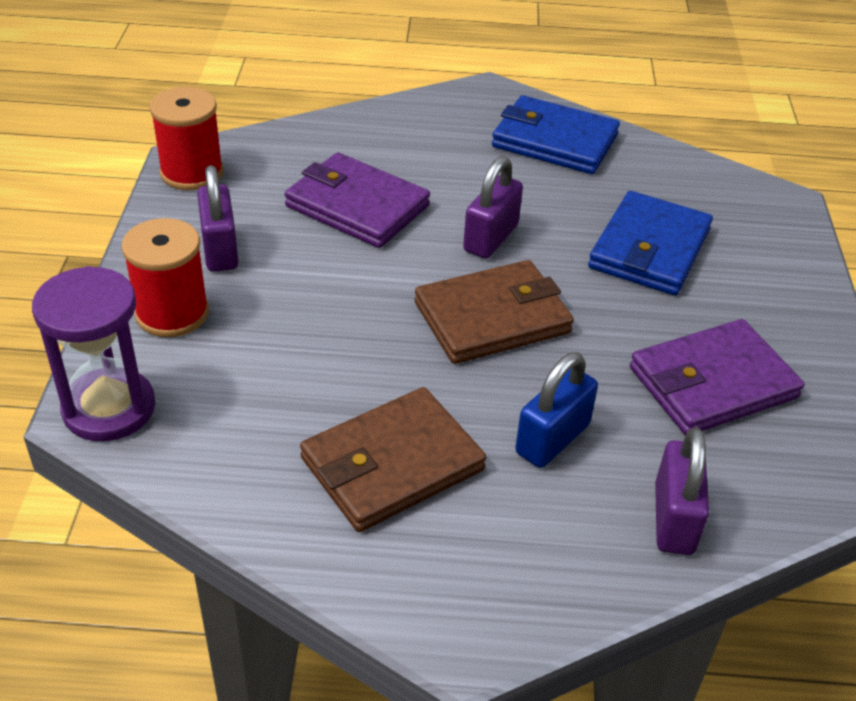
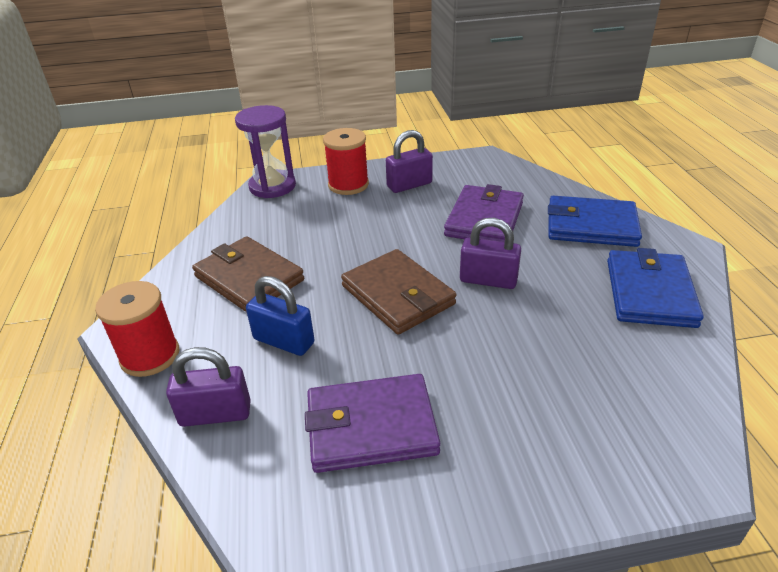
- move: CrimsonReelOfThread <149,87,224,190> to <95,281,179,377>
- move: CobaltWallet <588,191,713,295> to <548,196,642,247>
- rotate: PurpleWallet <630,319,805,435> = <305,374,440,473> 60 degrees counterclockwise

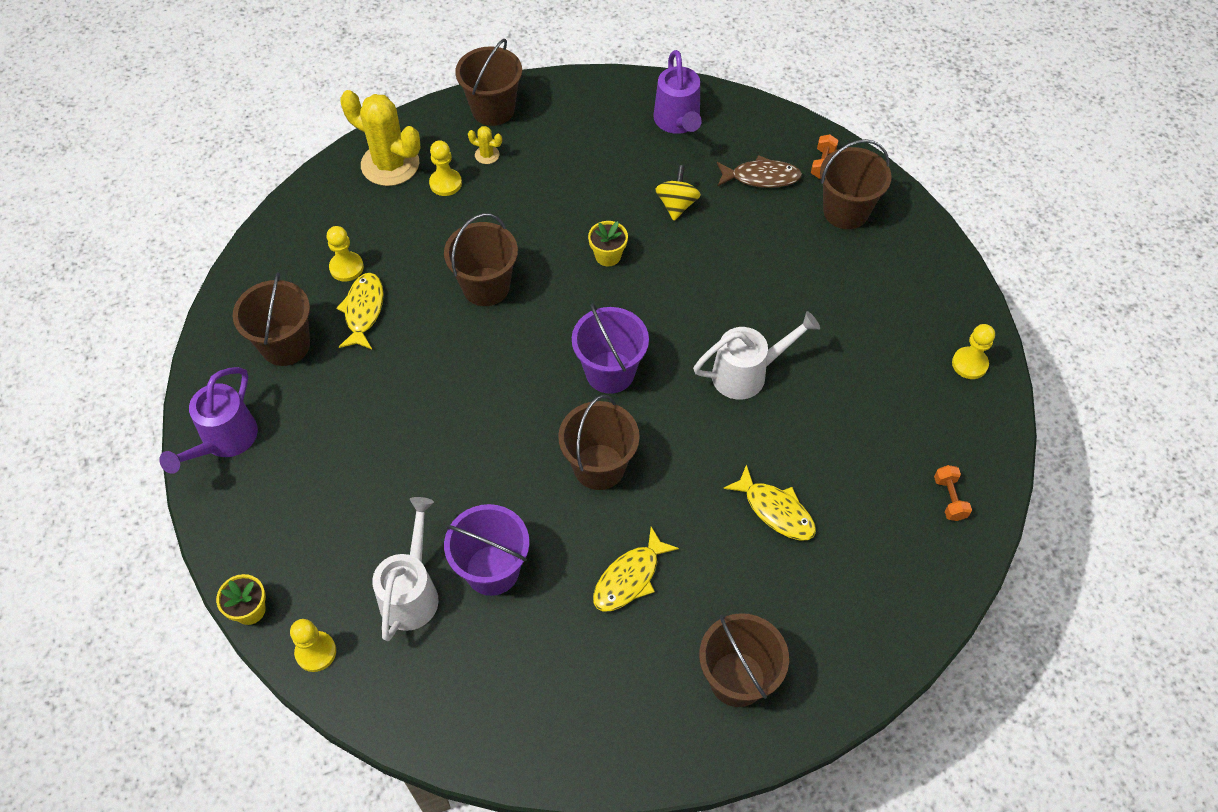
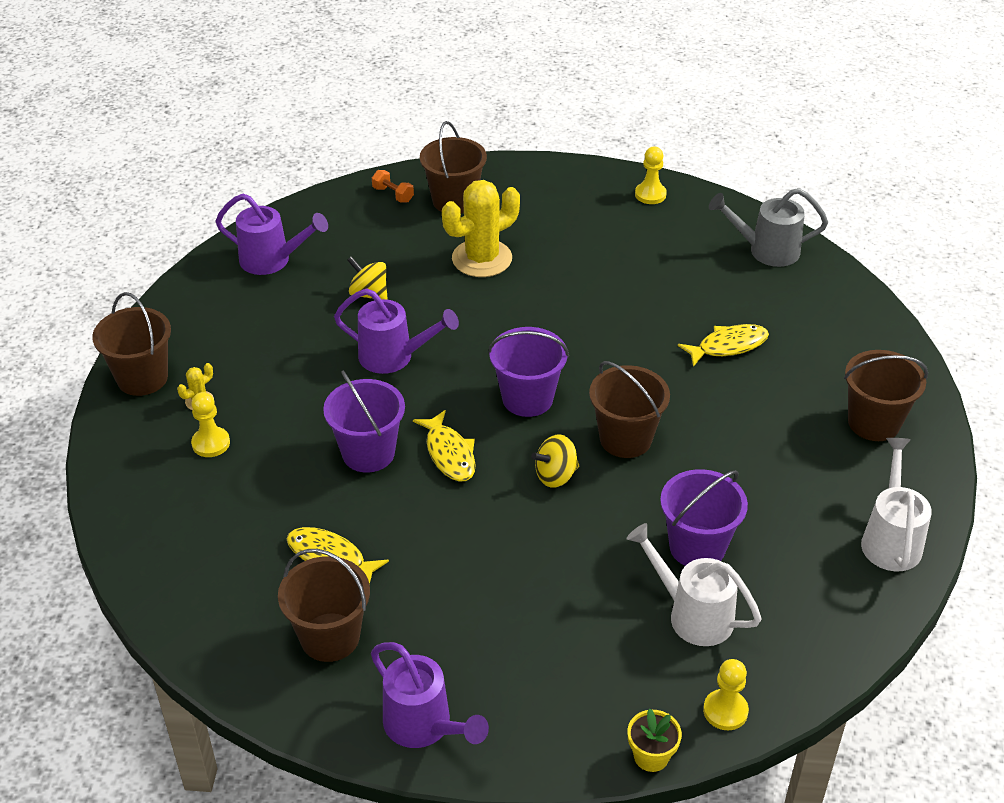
- delete: GoldenGamePawn <327,226,364,282>
- delete: RussetFishFigure <717,155,802,188>
- insert: GoldenWhirligig <531,434,579,488>
- move: GoldenSaguaroCactus <340,90,420,186> to <442,180,520,277>
- move: GoldenFishFigure <593,527,679,612> to <413,410,476,482>
- move: PureWhiteWateringPot <693,311,820,400> to <861,438,932,571>
- replace: GoldenPottedPlant <588,221,628,266> to PurpleWateringPot <334,289,459,374>
- replace: OrangeColouredHandWeight <934,465,972,521> to GreyWateringPot <709,188,828,267>
- recolor: RussetBucket <444,213,518,306> to PurpleBucket <323,371,405,473>

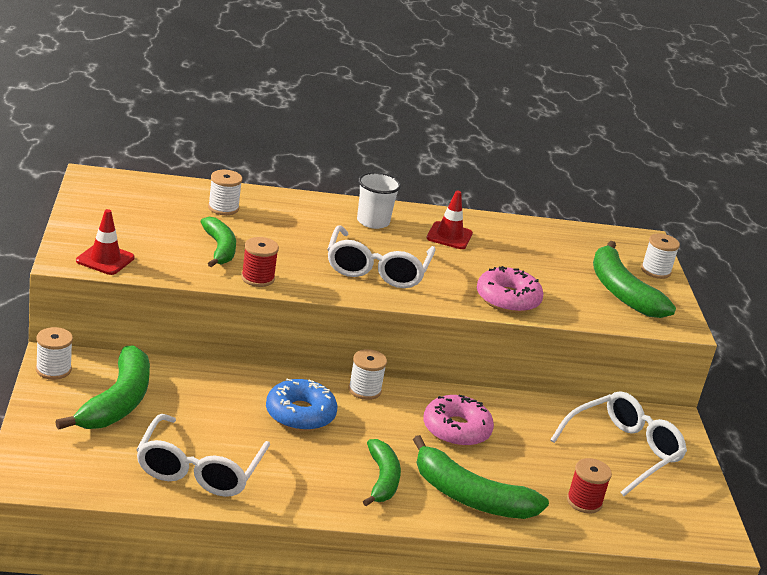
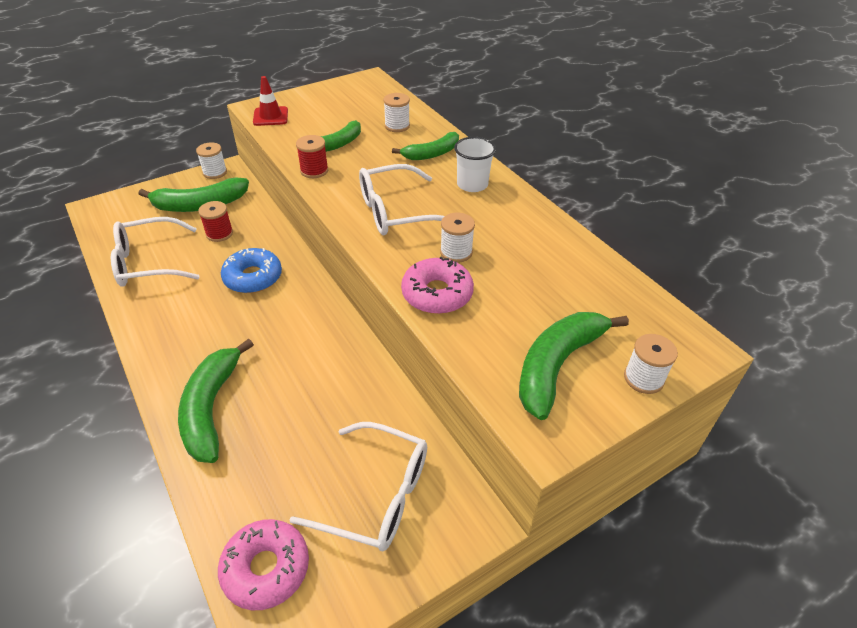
- delete: CrimsonRoadCone <426,191,473,249>
- move: PureWhiteReelOfThread <348,349,387,400> to <440,213,475,263>
- move: LeafGreenBanana <363,439,401,506> to <392,132,459,160>
- move: RosePinkDonut <423,395,494,447> to <218,519,309,610>
- move: CrimsonReelOfThread <567,458,612,514> to <198,201,233,242>

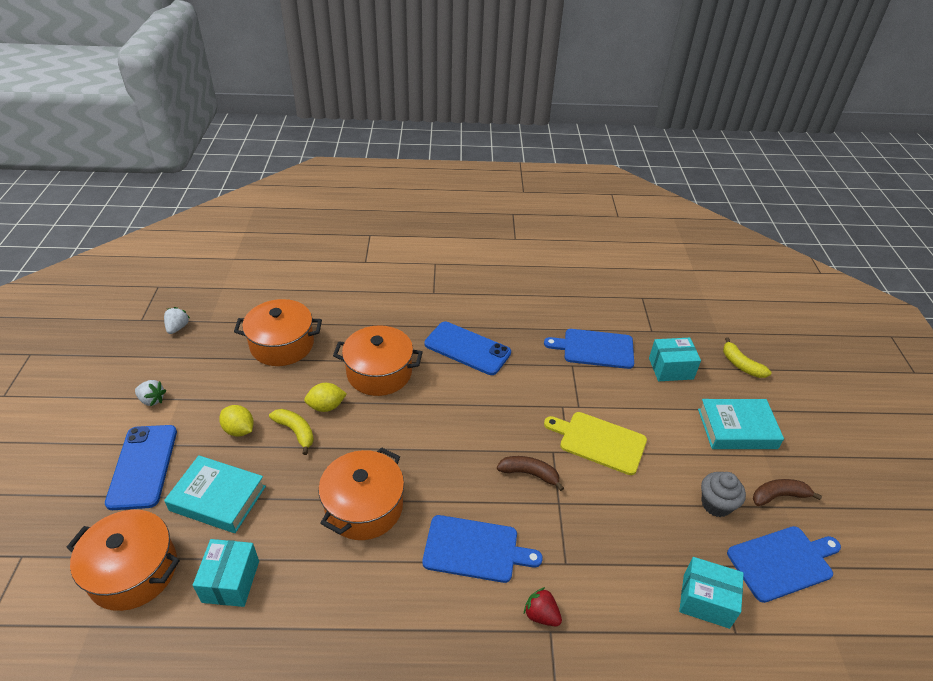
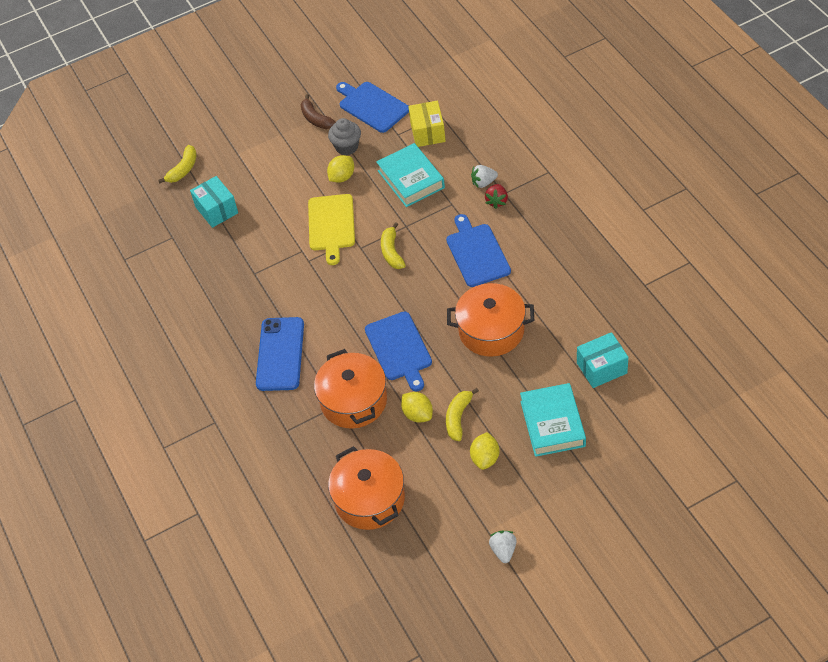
- delete: OrangeColouredCookingPot <66,510,180,611>
- delete: CobaltSmartphone <105,425,177,510>
- insert: GoldenToyLemon <327,155,354,183>
- move: PureWhiteStrawberry <164,307,190,334> to <471,165,498,188>
- move: CobaltBreadBoard <544,329,634,369> to <365,311,432,392>
- move: AquaHardcover <698,399,784,449> to <376,143,445,207>
- recolor: RussetBanana <497,456,564,491> to GoldenBanana <381,222,406,269>
- recolor: AquaParcel <679,557,744,629> to GoldenParcel <408,101,446,147>

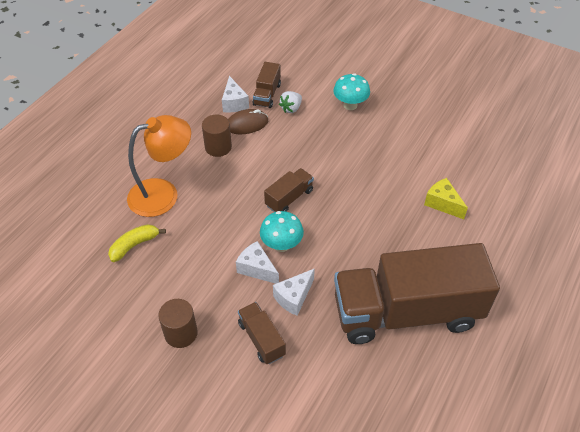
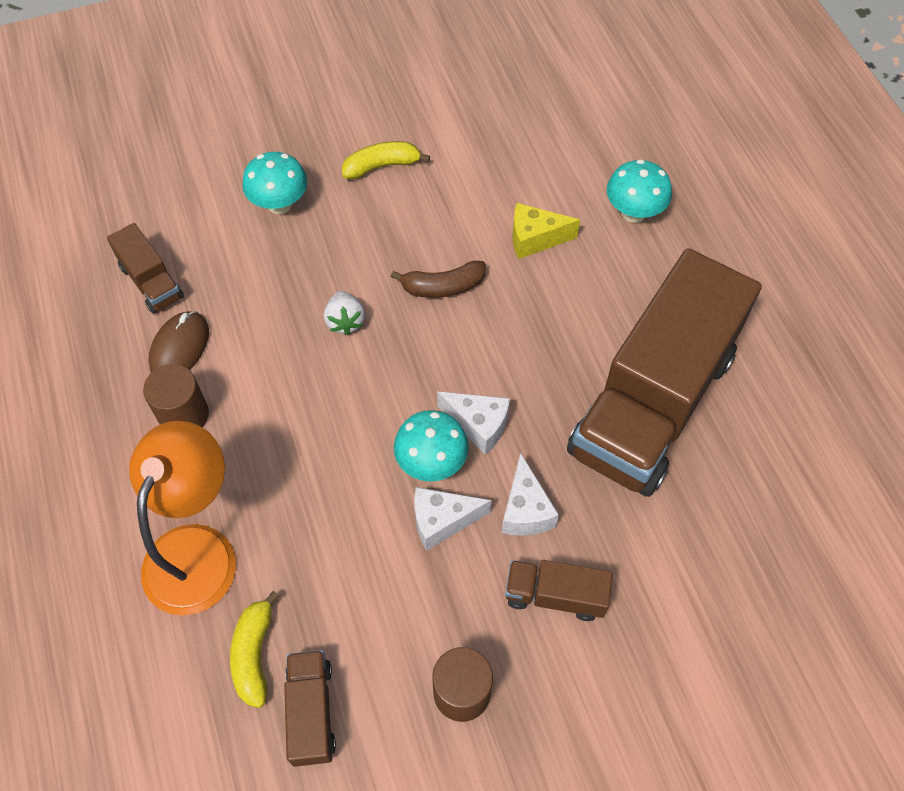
- insert: GoldenBanana <342,141,430,179>
- insert: RussetBanana <391,261,486,298>
- insert: AquaMushroom <607,159,672,223>
- move: PureWhiteCheese <222,76,249,113> to <437,392,510,455>
- move: RussetLorry <264,168,314,212> to <284,650,336,767>
- move: PureWhiteStrawberry <279,91,302,113> to <324,291,365,335>

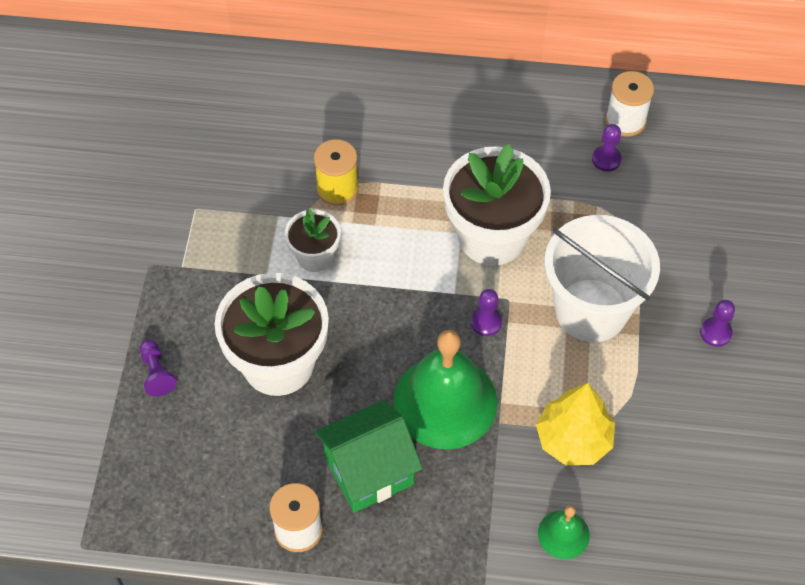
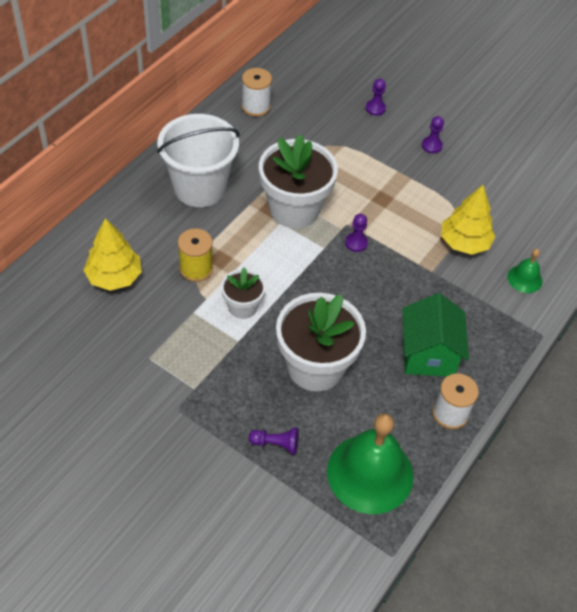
- insert: GoldenFirTree <83,218,142,291>
- move: LeafGreenHandBell <393,330,498,450> to <327,413,413,514>
- move: PureWhiteBucket <545,215,660,342> to <157,114,240,207>
- move: PurpleGamePawn <592,124,622,172> to <366,78,386,116>

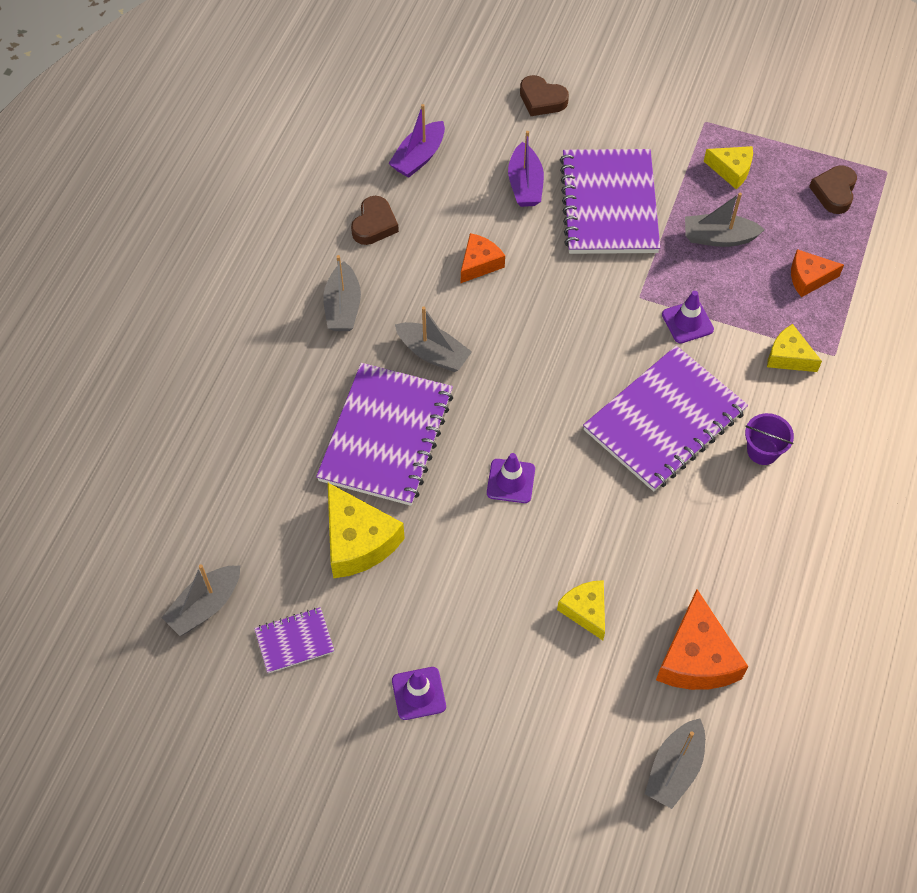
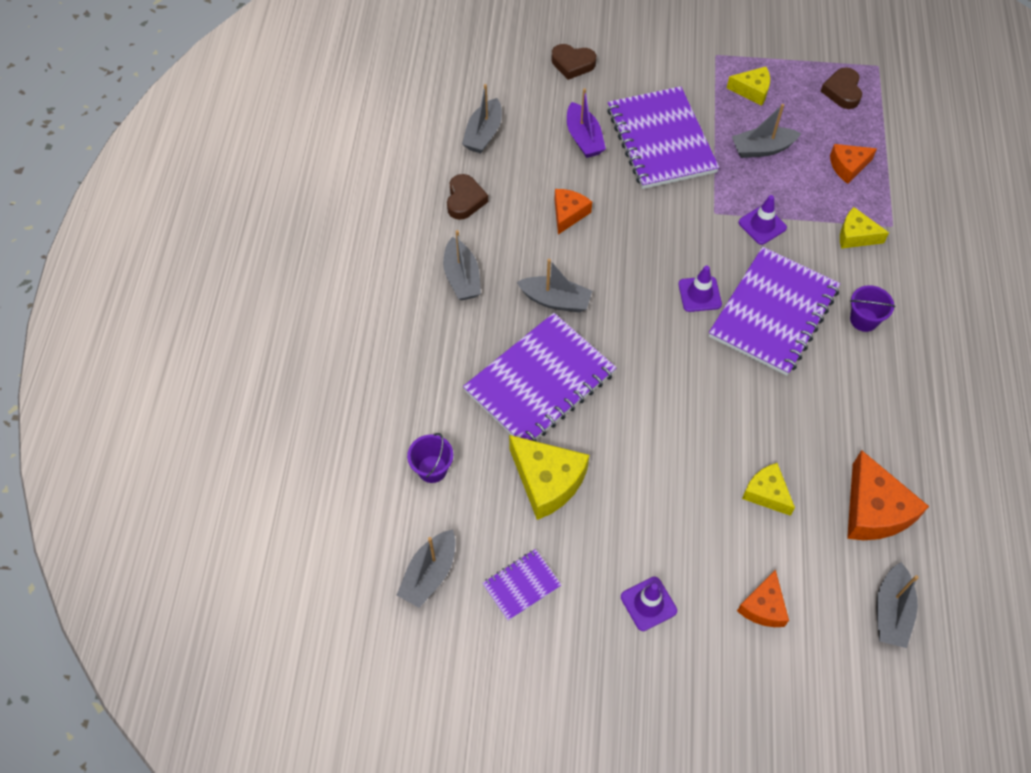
- insert: PurpleBucket <407,433,453,483>
- insert: OrangeColouredCheese <737,570,789,627>
- move: PurpleRoadCone <487,453,535,503> to <678,266,722,312>
- recolor: PurpleSailboat <388,104,445,178> to GreySailboat <462,84,502,153>
- rotate: PurpleNotebook <316,363,453,506> = <463,313,617,442> 45 degrees clockwise

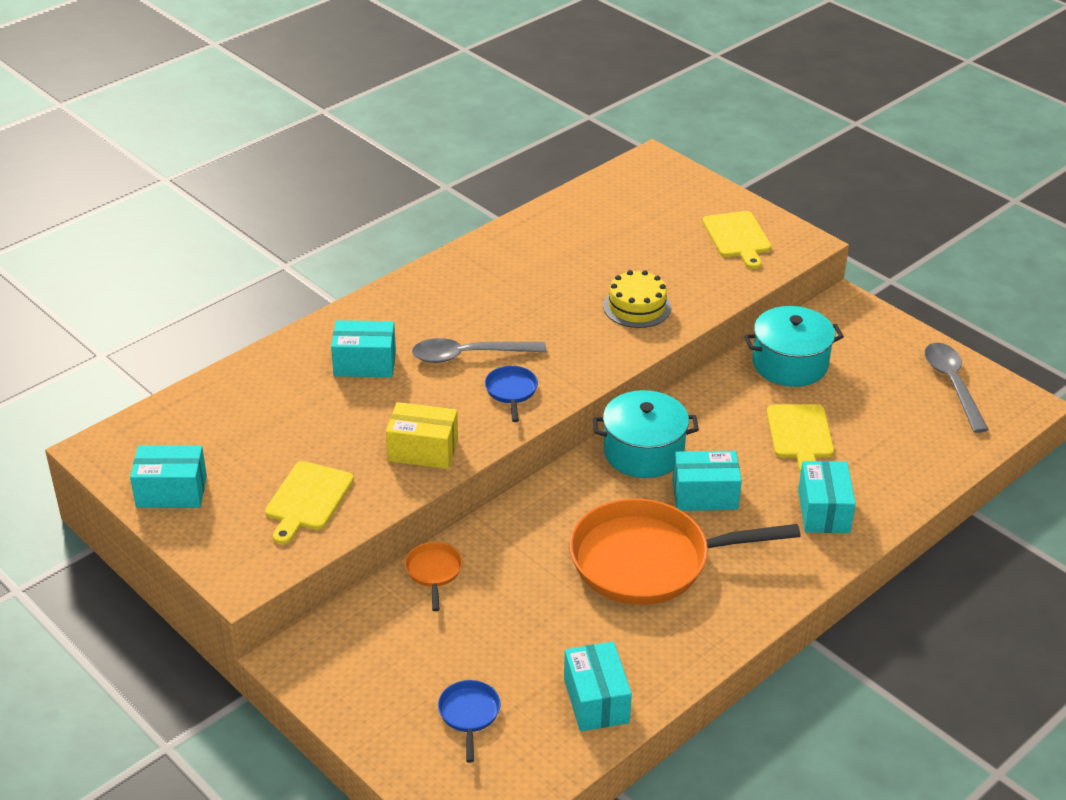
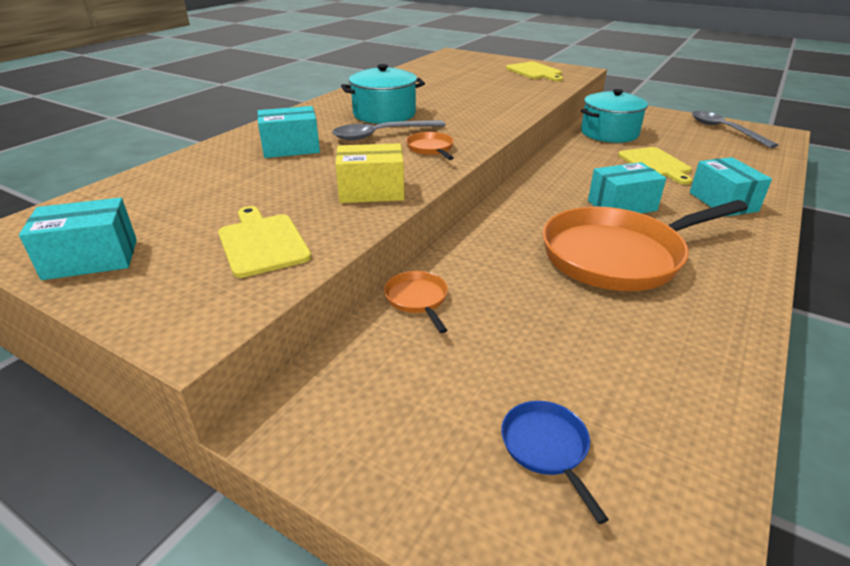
- delete: AquaParcel <564,642,632,731>
- delete: GoldenLayerCake <603,270,671,328>
- move: AquaCookingPot <593,390,699,478> to <341,64,425,124>
- recolor: CobaltPan <485,366,538,422> to OrangeColouredPan <406,132,454,160>
- rotate: GoldenBreadBoard <265,461,354,545> = <218,206,311,278> 150 degrees clockwise

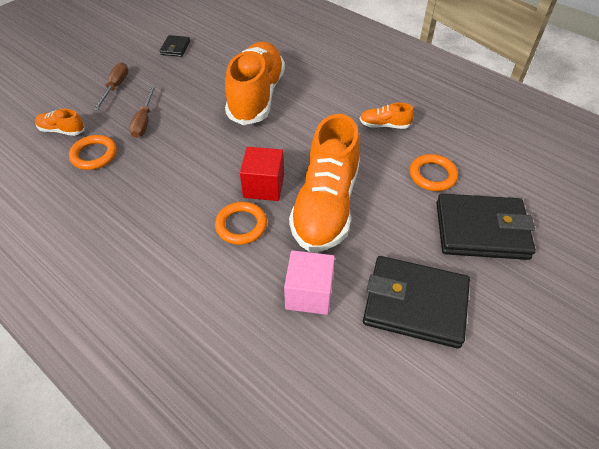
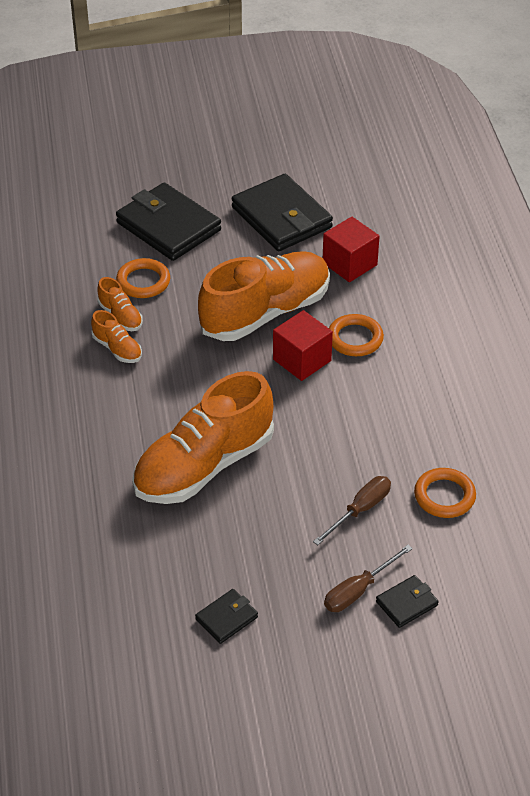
- insert: EbonyWallet <376,575,439,628>
- move: OrangeColouredShoe <35,109,85,136> to <97,277,143,331>
- recolor: RosePinkSolidCube <284,250,335,315> to CrimsonSolidCube <323,217,379,282>

